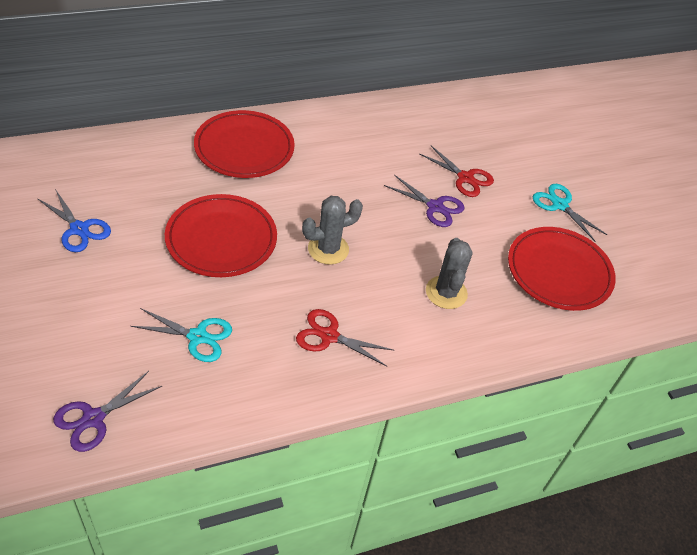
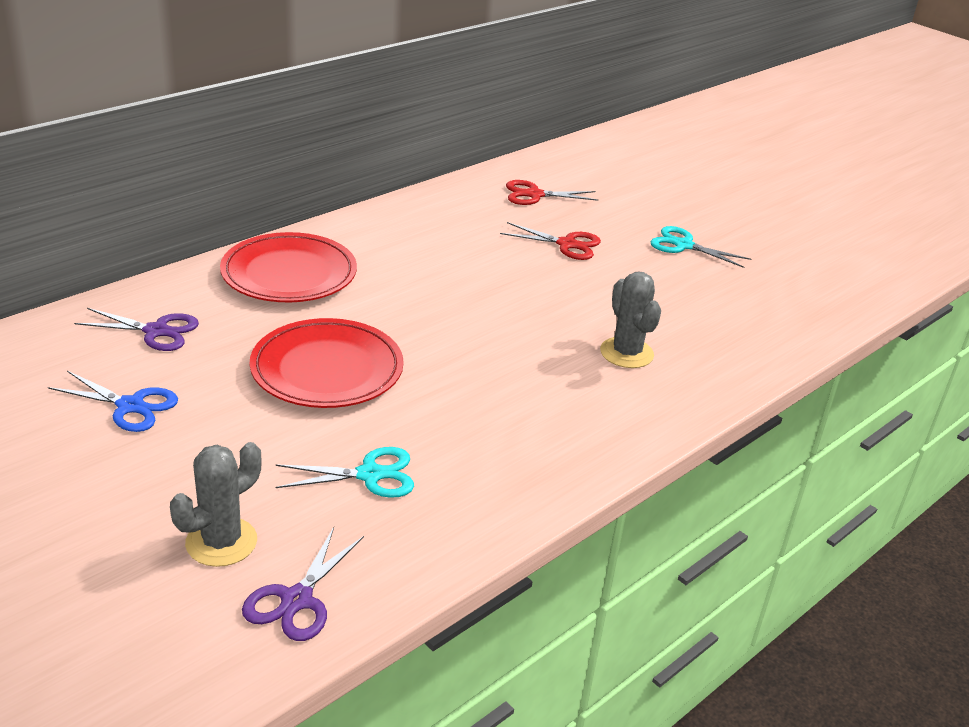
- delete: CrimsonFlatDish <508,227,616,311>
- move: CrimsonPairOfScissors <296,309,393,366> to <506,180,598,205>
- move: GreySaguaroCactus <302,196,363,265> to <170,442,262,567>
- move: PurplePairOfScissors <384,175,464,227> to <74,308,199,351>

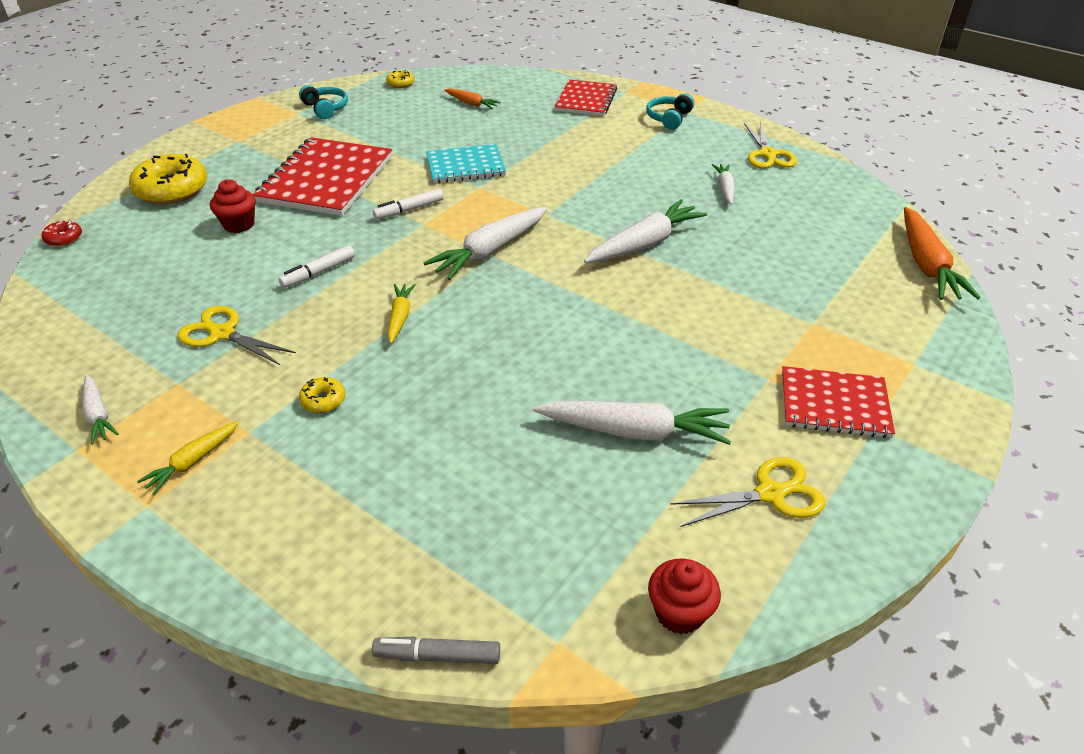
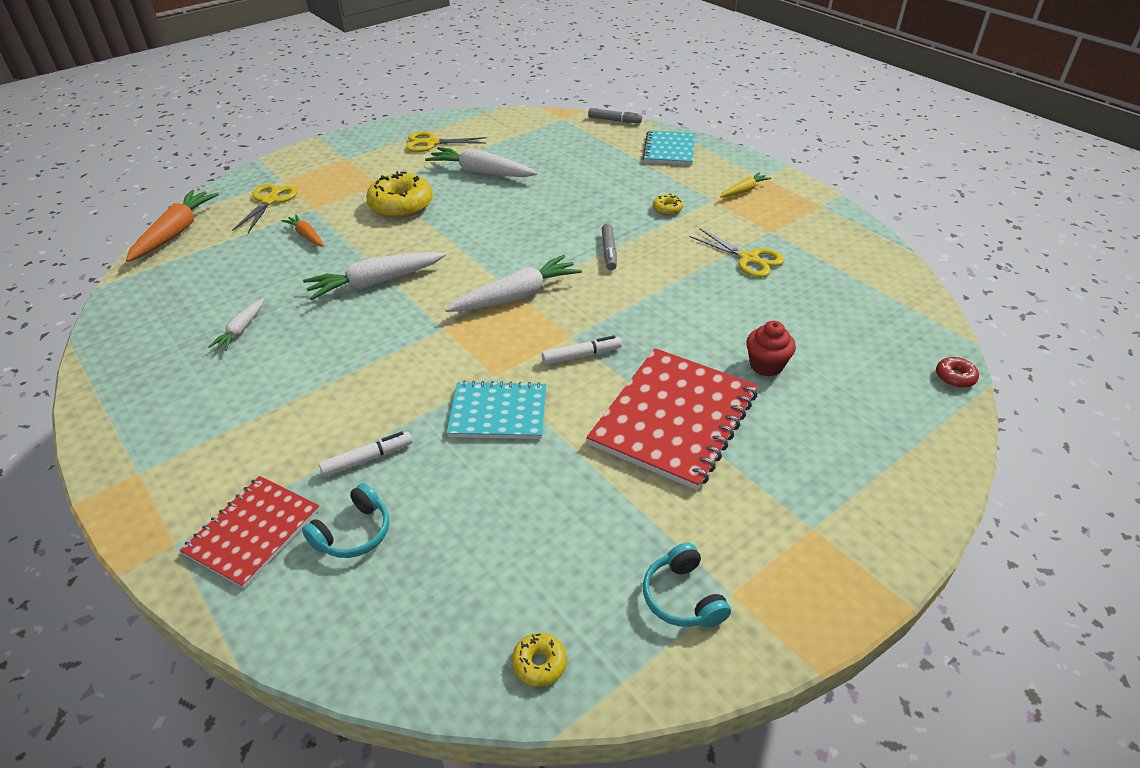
- delete: PureWhiteToyCarrot <83,375,119,445>
- delete: CrimsonFairyCake <648,559,721,635>
- delete: CrimsonNotebook <782,366,895,438>
- insert: AquaNotebook <643,130,695,165>
- move: GoldenDonut <129,154,207,204> to <366,171,433,218>
- move: PureWhiteMarker <279,245,355,288> to <319,431,412,477>
- move: OrangeColouredToyCarrot <444,88,501,109> to <281,214,324,247>
- move: AquaHeadset <646,93,694,130> to <302,483,389,558>
- move: GoldenPairOfScissors <744,122,797,168> to <232,184,298,233>
- replace: GoldenToyCarrot <388,284,416,344> to GreyMarker <602,224,617,270>

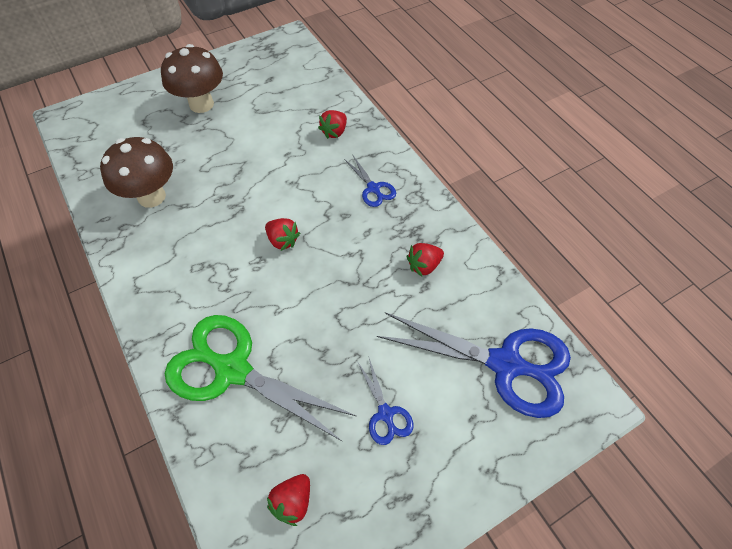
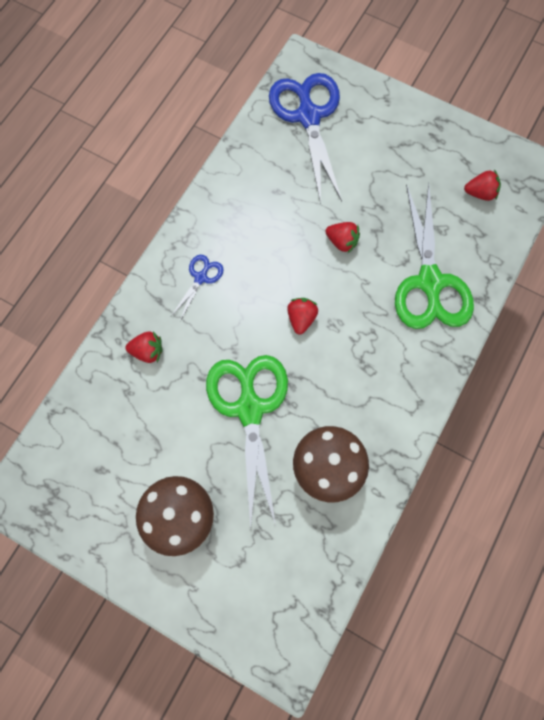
- delete: CobaltPairOfScissors <357,359,413,445>
- insert: LeafGreenPairOfScissors <206,355,288,530>
- move: CrimsonStrawberry <407,243,444,276> to <325,222,360,254>

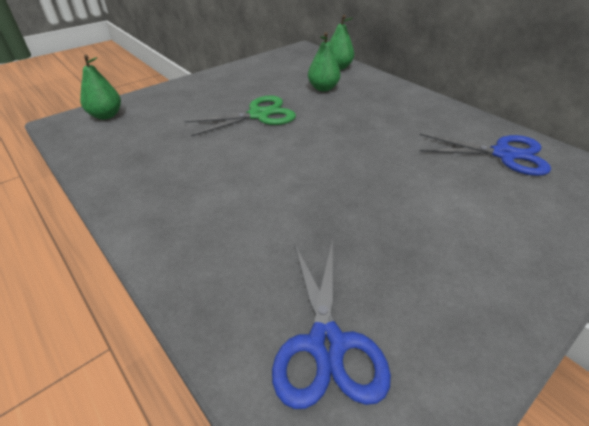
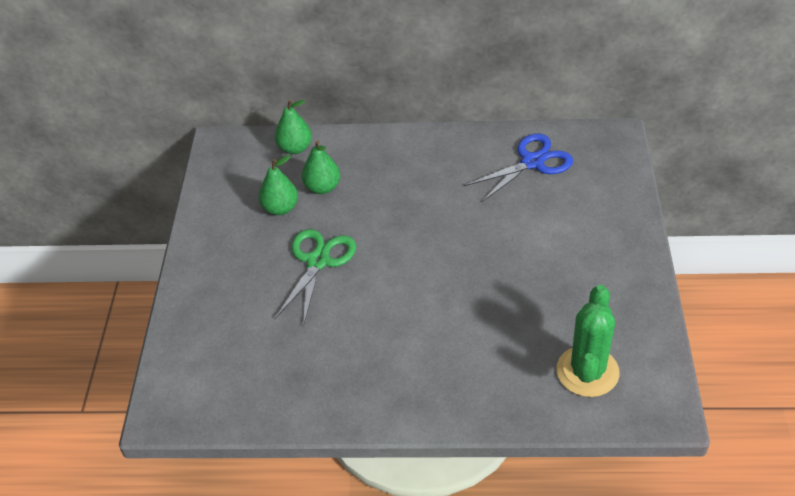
- move: LeafGreenToyPear <80,55,121,120> to <259,155,298,215>
- replace: CobaltPairOfScissors <272,240,391,409> to LeafGreenSaguaroCactus <556,285,619,397>

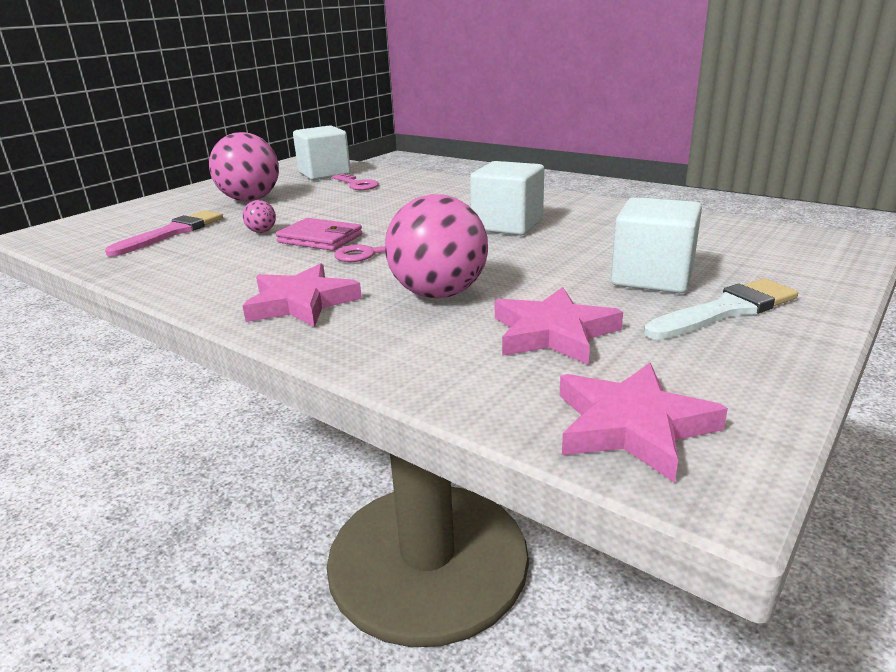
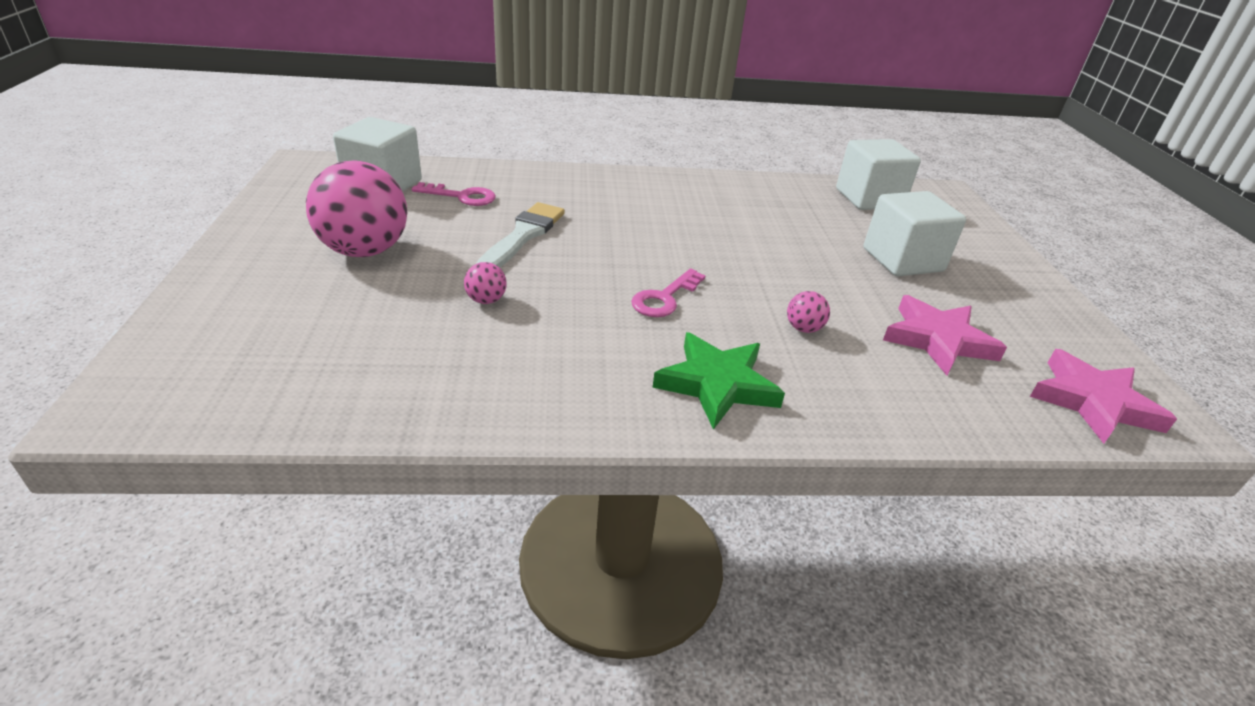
- delete: RosePinkPaintbrush <105,210,223,257>
- delete: RosePinkWallet <276,218,362,251>
- move: PureWhiteSolidCube <470,161,544,235> to <836,139,921,210>
- move: PureWhitePaintbrush <644,279,798,340> to <476,202,565,268>
- recolor: RosePinkStar <242,263,362,327> to LeafGreenStar <653,332,785,430>
- resize: RosePinkBall <385,194,488,299> = <787,291,830,333> x0.42

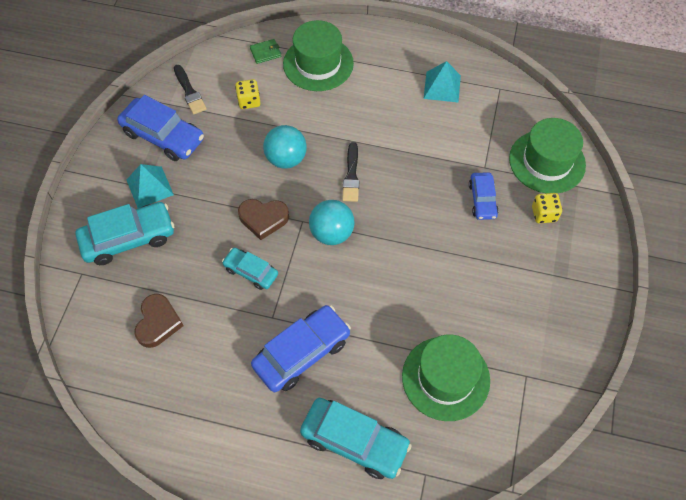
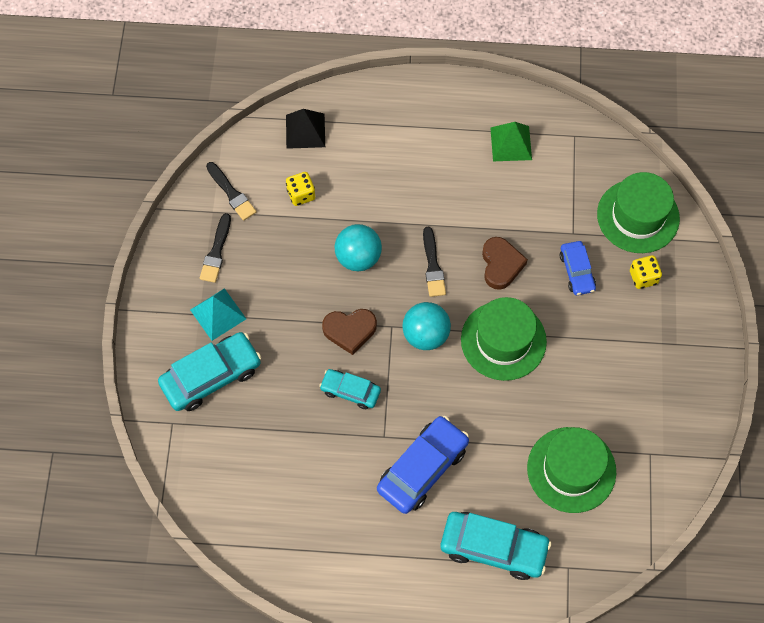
- move: RussetLoveHeart <134,294,183,348> to <482,237,528,290>
- move: LeafGreenHat <283,20,354,91> to <461,297,547,381>
- replace: CobaltCar <117,95,204,161> to EbonyPaintbrush <200,213,231,283>
- replace: LeafGreenWallet <250,39,281,64> to EbonyPyramidShape <286,109,325,149>
- recolor: AquaPyramidShape <423,61,461,103> to LeafGreenPyramidShape <490,122,532,161>

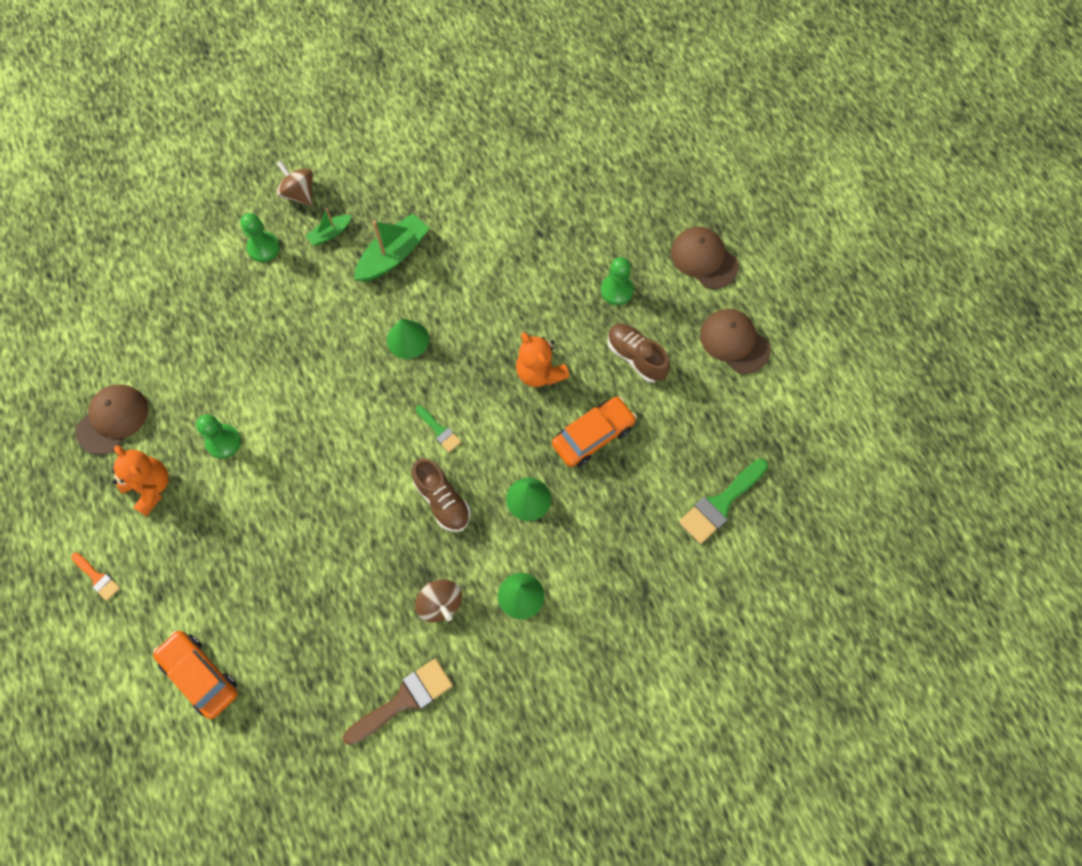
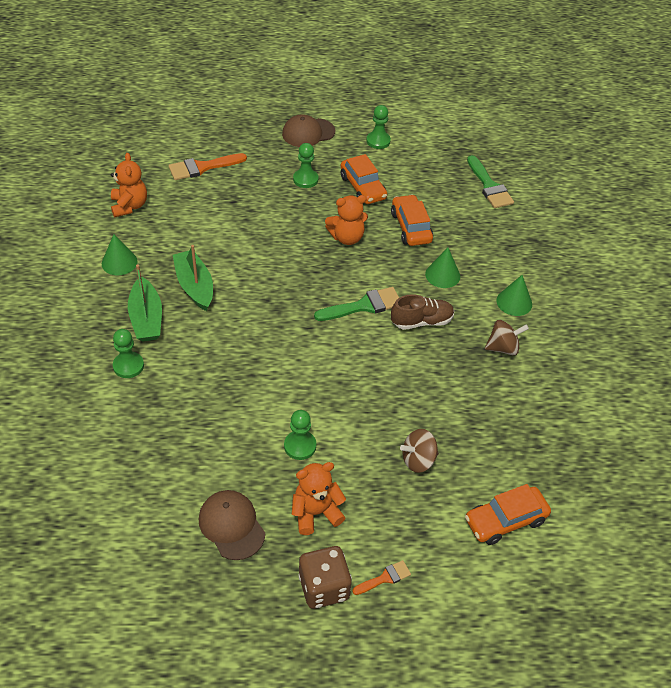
- delete: RussetPaintbrush <343,658,453,745>
- insert: OrangeColouredTeddyBear <111,153,147,217>
- insert: OrangeColouredPaintbrush <169,153,247,180>
- insert: RussetGameDie <298,546,352,609>
- move: RussetWhirligig <276,160,313,206> to <400,429,439,473>
- move: LeafGreenCone <387,318,429,359> to <102,234,138,275>
- replace: RussetShoe <607,323,670,383> to OrangeColouredCar <341,154,387,204>
- replace: RussetCap <700,309,771,374> to LeafGreenGamePawn <366,105,391,149>
- resize: LeafGreenSailboat <306,208,352,246> = <128,265,162,342> x1.81
- resize: LeafGreenPaintbrush <416,405,461,452> = <314,287,399,321> x1.81

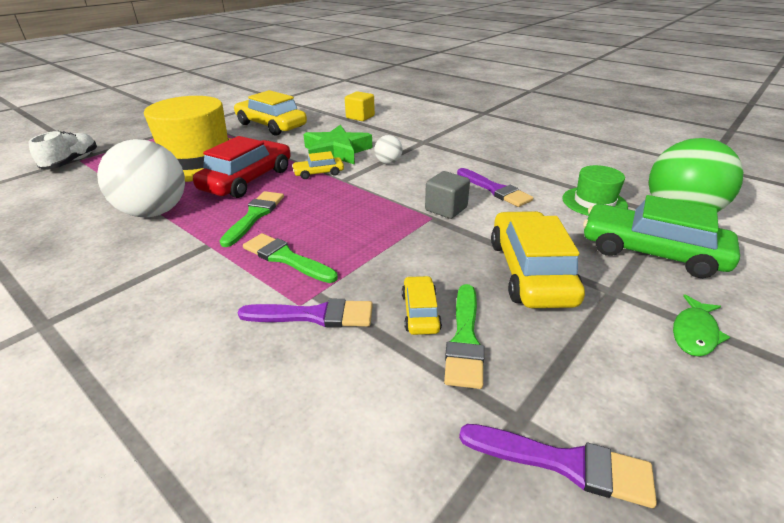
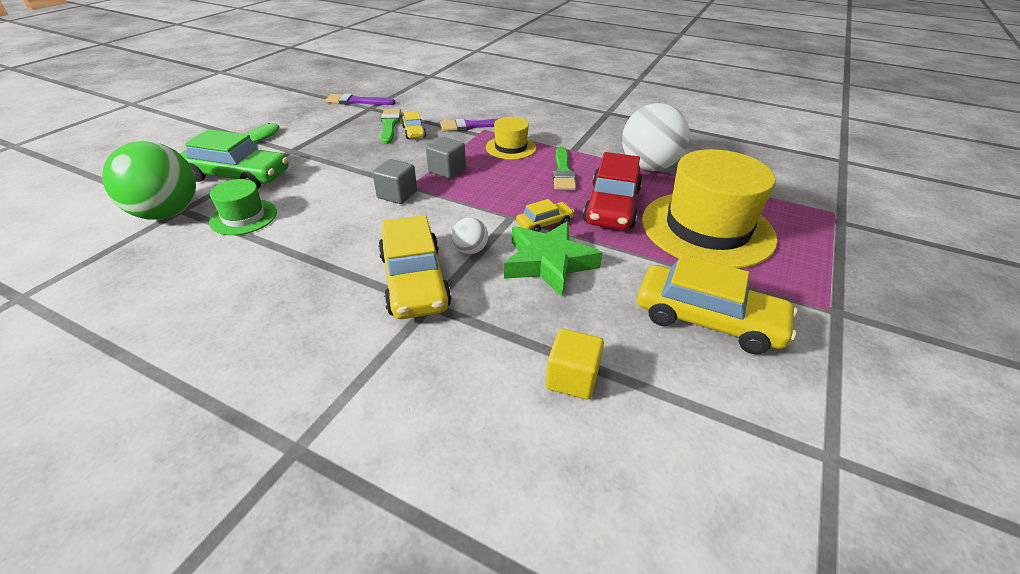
- delete: PureWhiteShoe <28,131,97,170>
- delete: PurplePaintbrush <457,168,533,207>
- insert: GreySolidCube <426,137,466,179>
- move: GoldenCar <491,211,585,308> to <378,215,452,319>
- replace: LeafGreenPaintbrush <243,233,338,283> to GoldenHat <486,117,536,160>

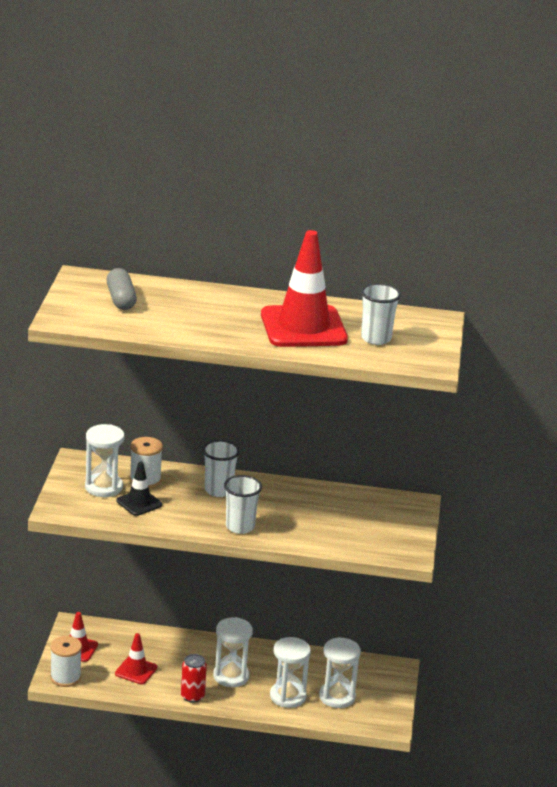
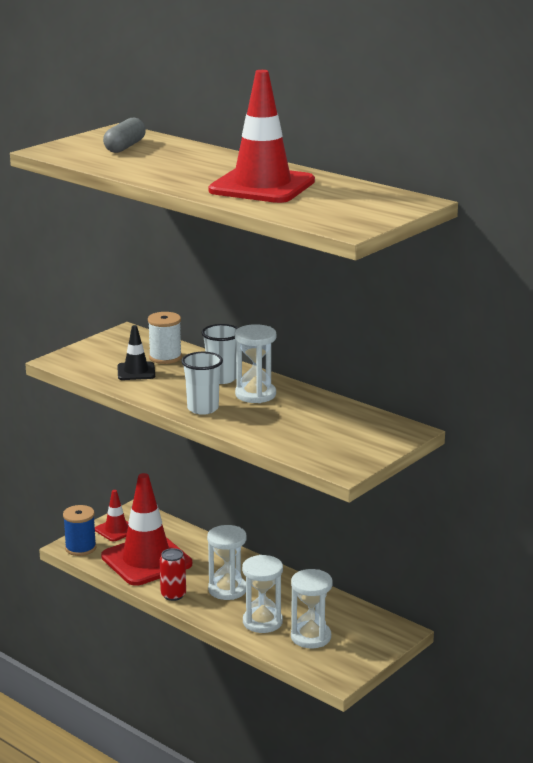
- delete: PureWhiteBeaker <361,283,401,345>
- move: PureWhiteHourglass <85,424,124,497> to <235,324,276,403>
- recolor: PureWhiteReelOfThread <50,636,82,687> to CobaltReelOfThread <63,505,96,556>
- resize: CrimsonRoadCone <115,633,157,684> = <101,473,192,586> x2.07

